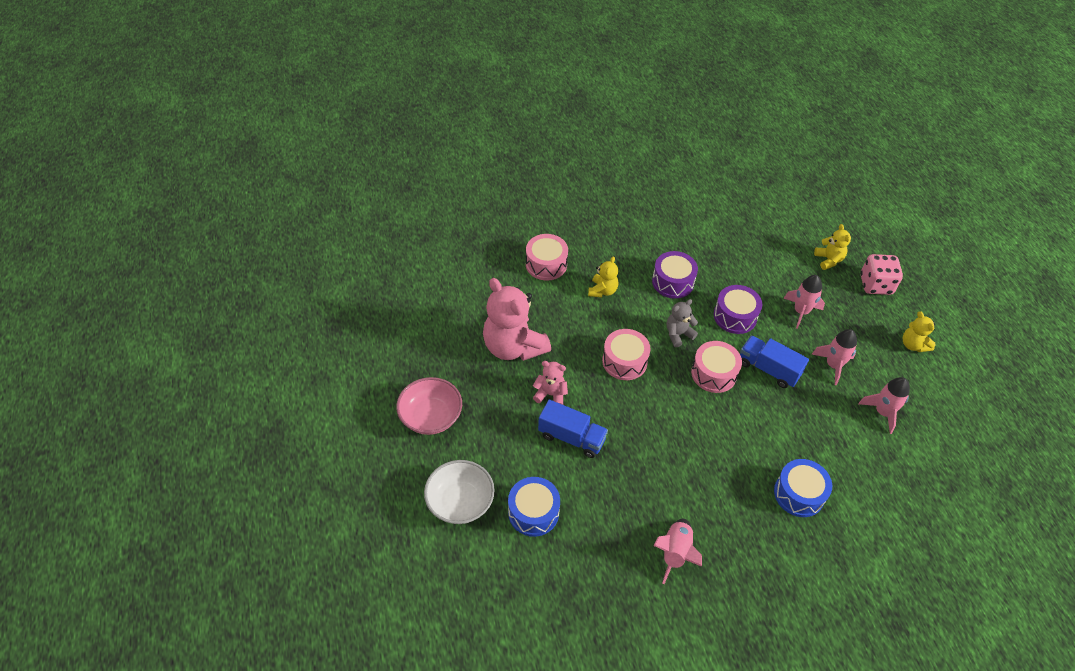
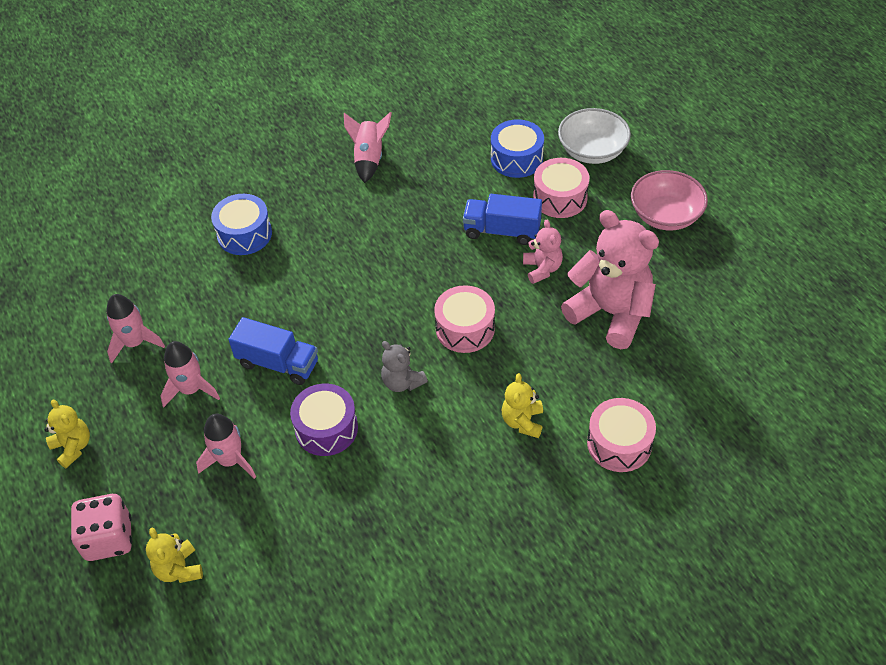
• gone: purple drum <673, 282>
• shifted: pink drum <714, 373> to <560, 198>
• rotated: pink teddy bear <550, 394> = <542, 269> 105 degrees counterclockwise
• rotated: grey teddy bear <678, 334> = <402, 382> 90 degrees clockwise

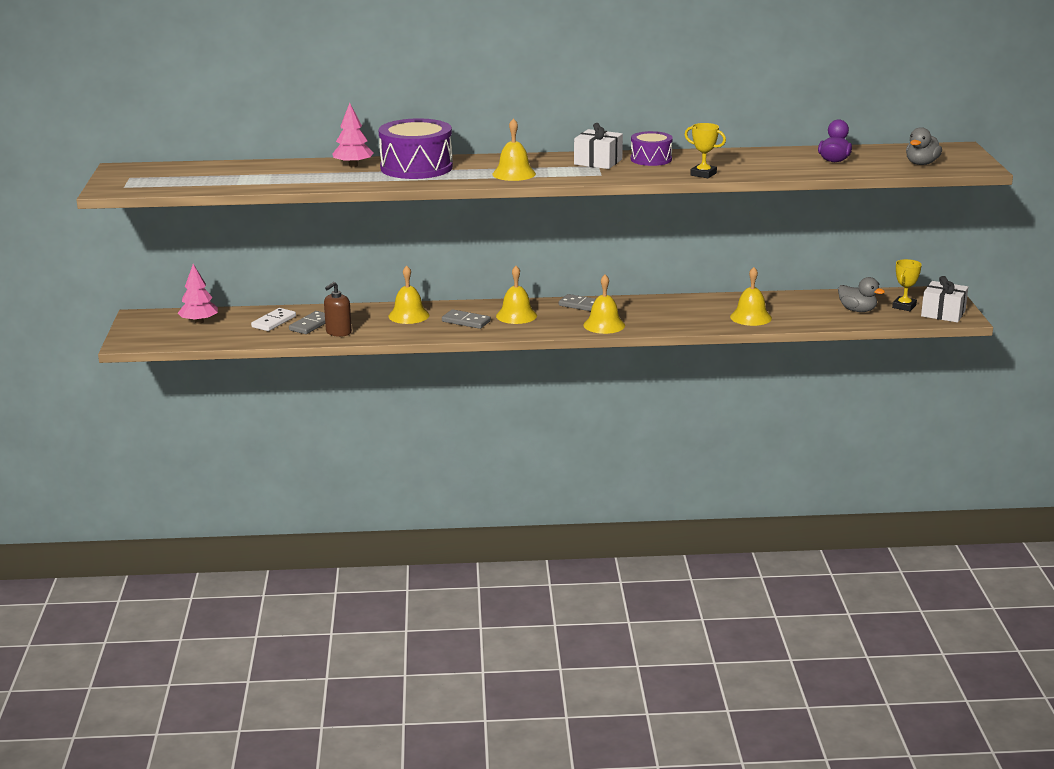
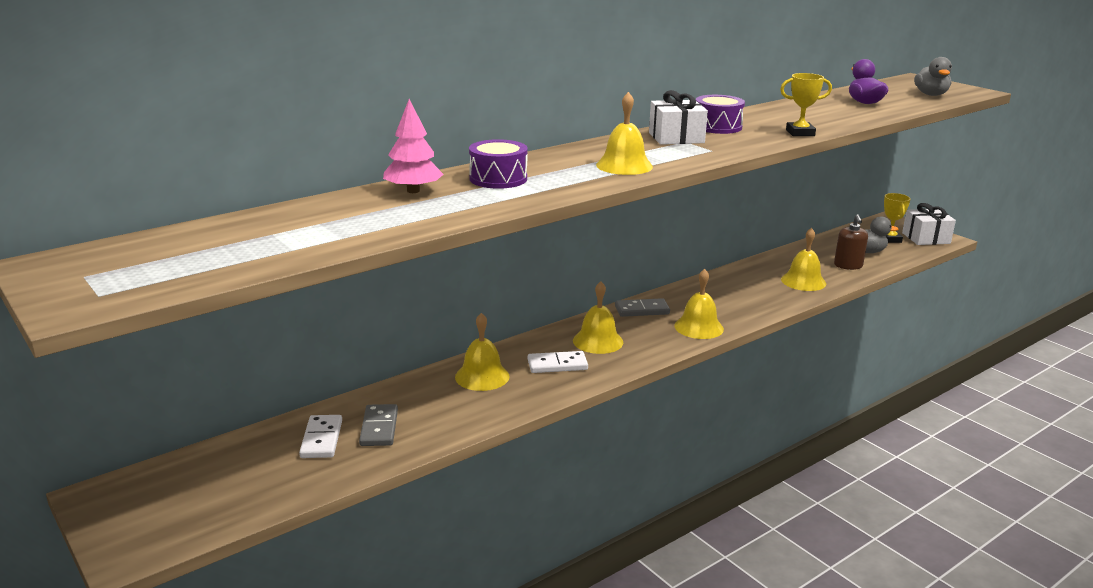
• gone: pink tree <199, 322>
• shifted: brown soap dispenser <338, 332> to <848, 266>
• repainted: grey domino <466, 321> to white domino <557, 365>
• scaled: purple drum <416, 167> = <498, 179> x0.58

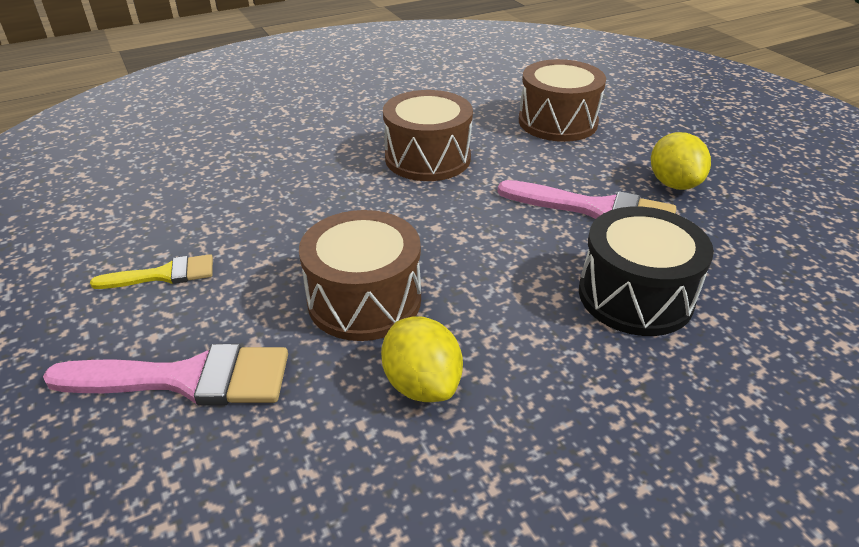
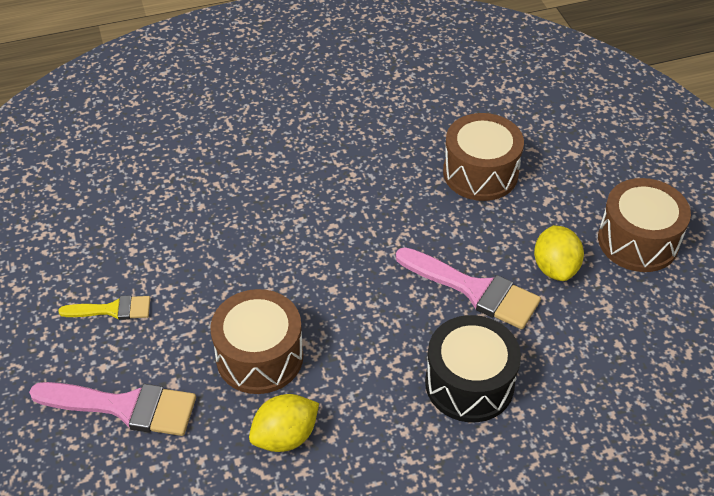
• shifted: brown drum <427, 158> to <638, 241>
• rotated: yellow lemon <422, 384> = <285, 436> 75 degrees clockwise

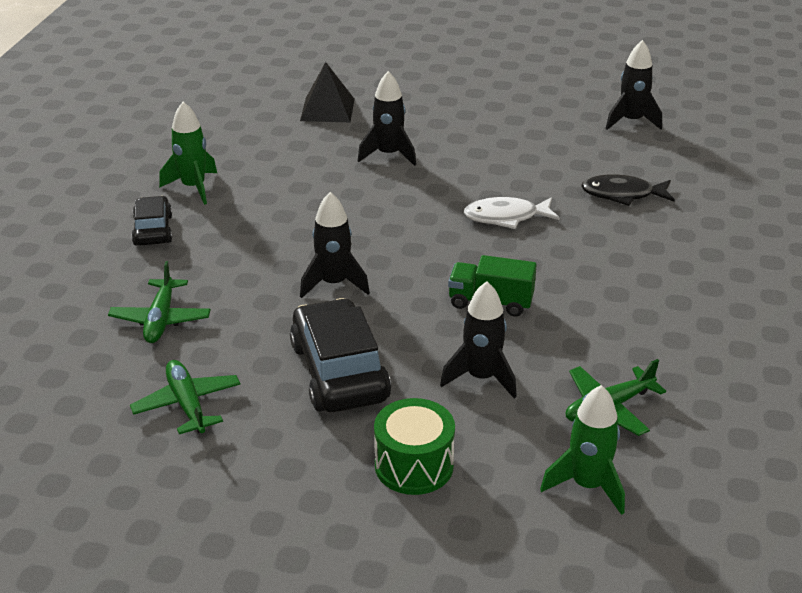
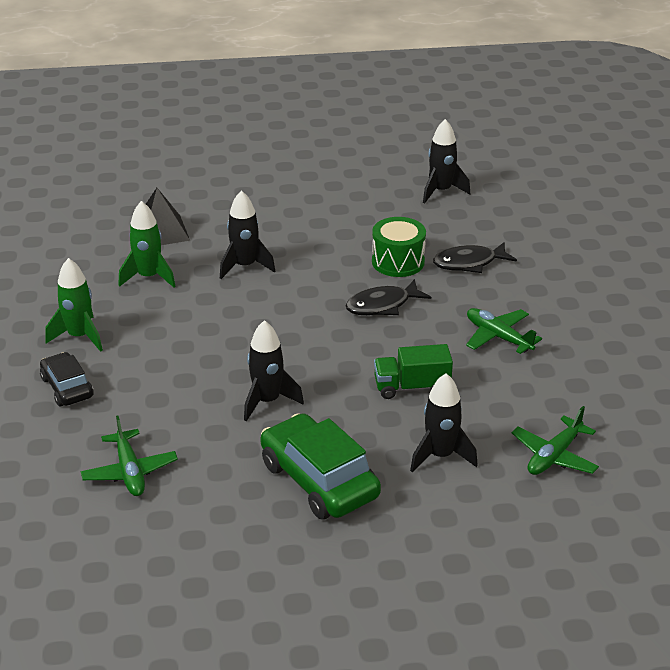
• shifted: green plane <187, 404> to <498, 337>
• shifted: green drum <414, 465> to <398, 262>
• shifted: green rocket <587, 485> to <149, 277>
• repainted: black car <339, 372> to green car <319, 480>
• repainted: white fish <506, 217> to black fish <382, 305>

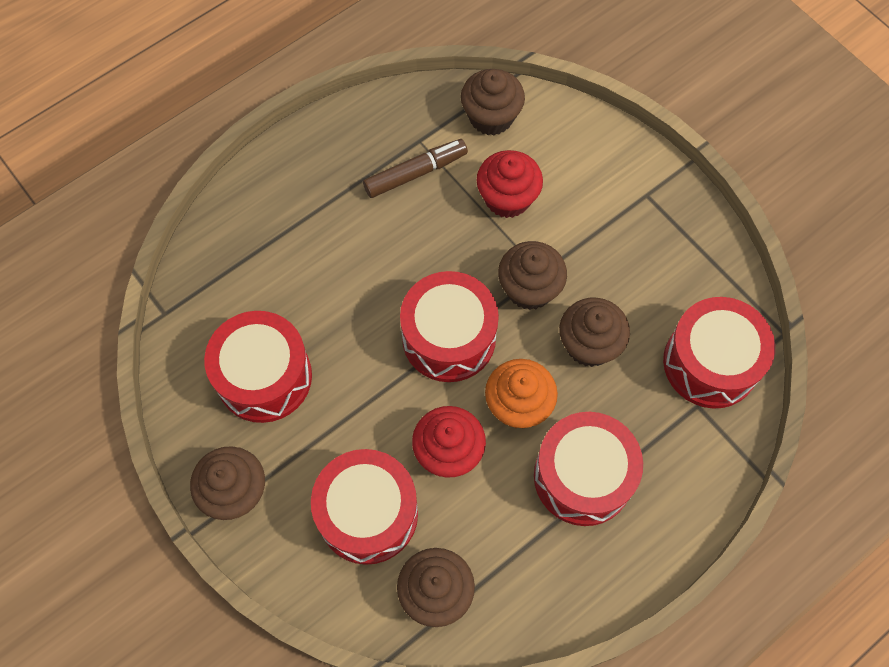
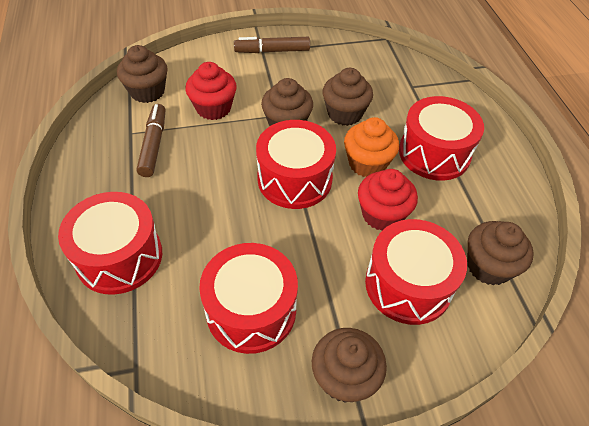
• new: brown marker <272, 51>
• shifted: red drum <710, 363> to <119, 256>

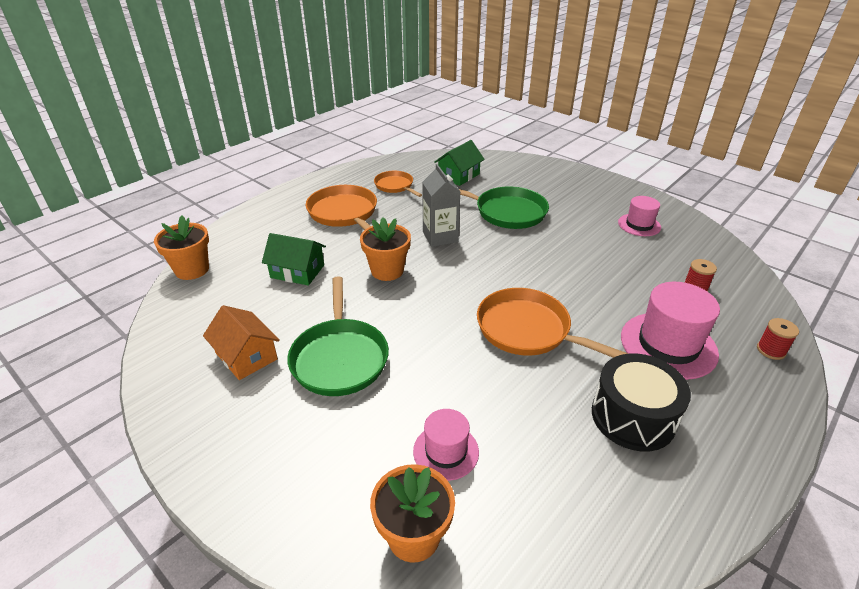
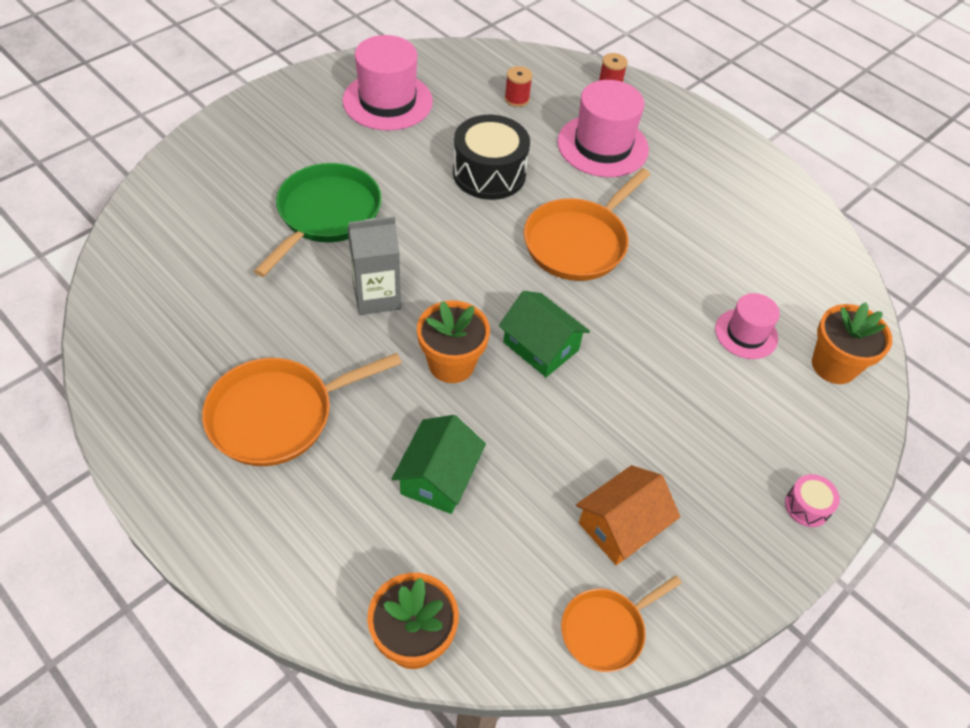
• gone: green pan <340, 358>
• new: pink drum <807, 506>
• shifted: orange pan <395, 186> to <606, 630>
• shifted: green house <459, 175> to <541, 346>
• shifted: black drum <633, 416> to <489, 173>
• scaled: pink hat <639, 225> = <387, 101> x1.71

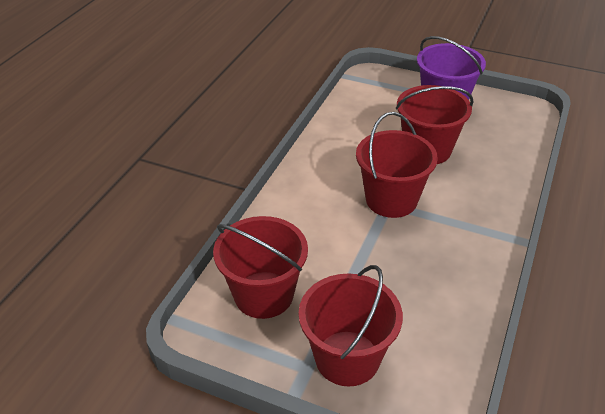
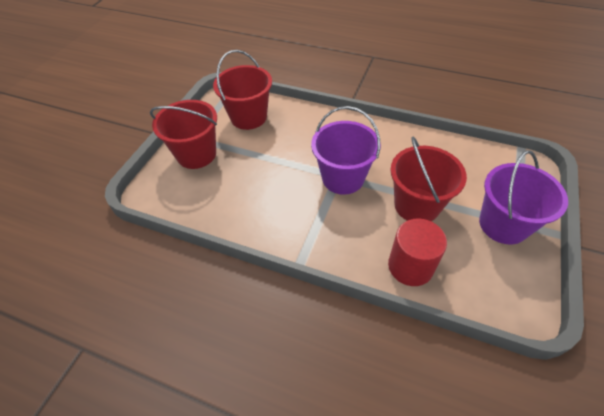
• new: red cylinder <410, 266>
• repainted: red bucket <391, 200> to purple bucket <343, 178>

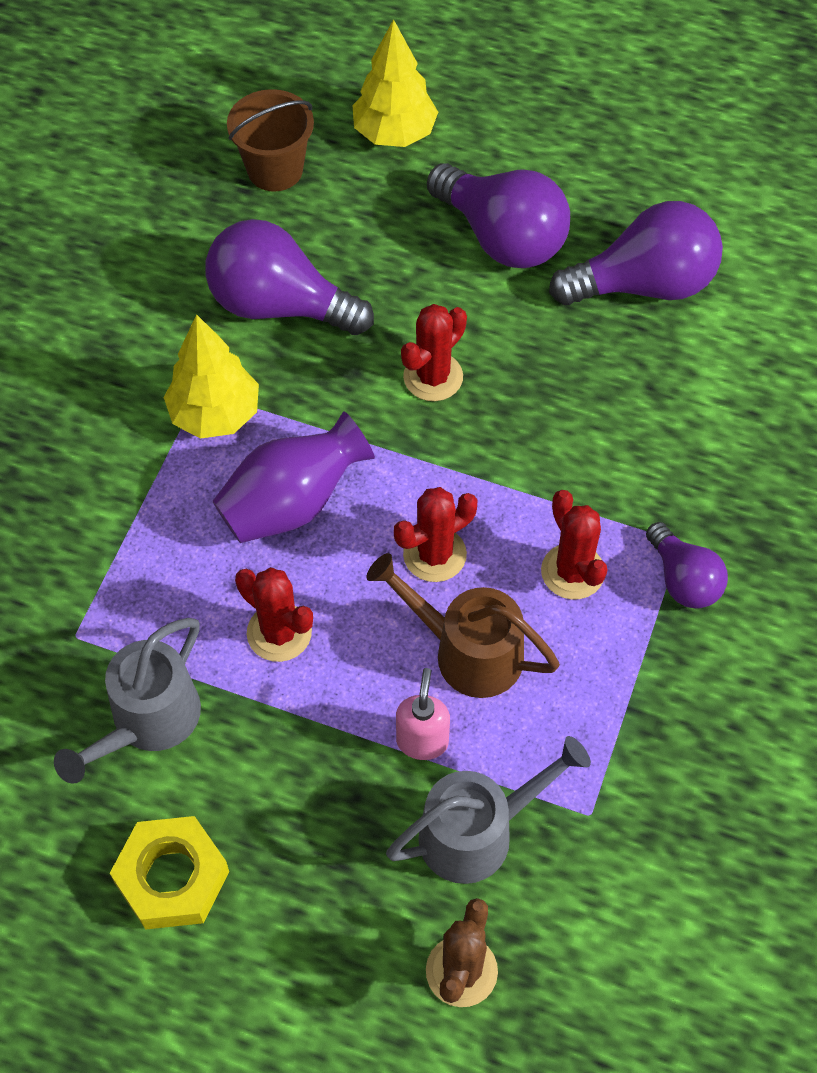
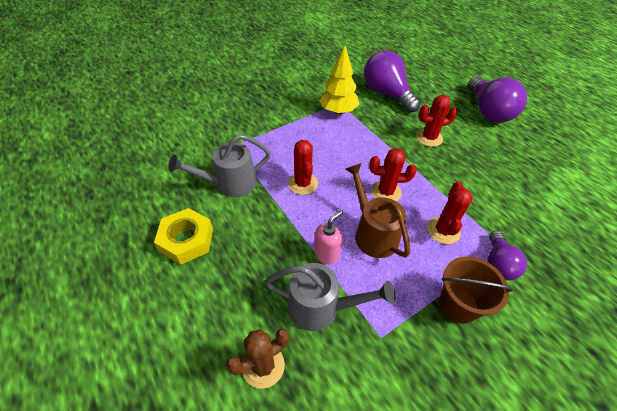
• gone: purple vase <292, 503>
• gone: yellow tree <394, 133>
• gone: purple light bulb <644, 284>
• shifted: brown bucket <275, 169> to <458, 305>

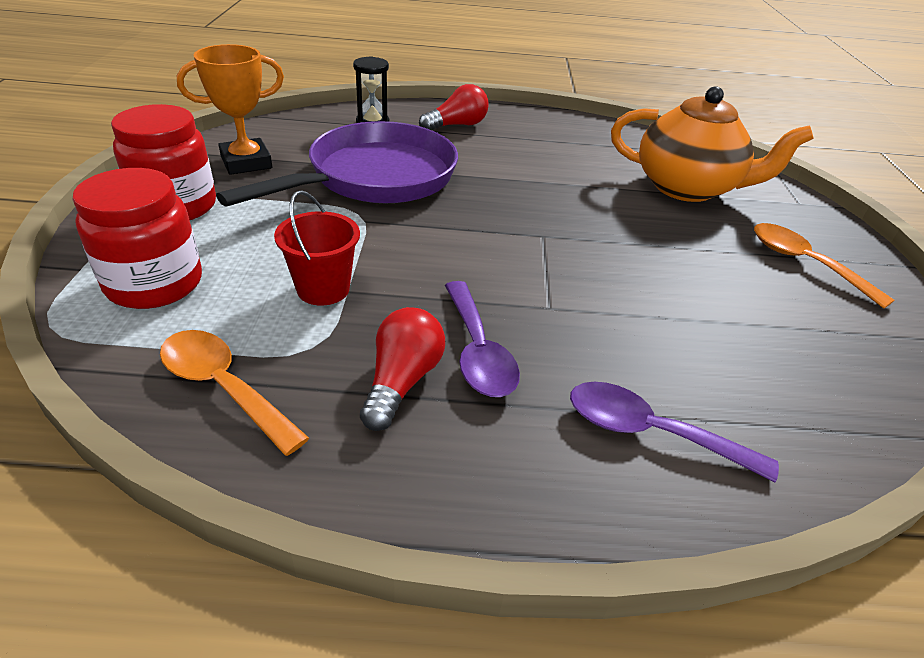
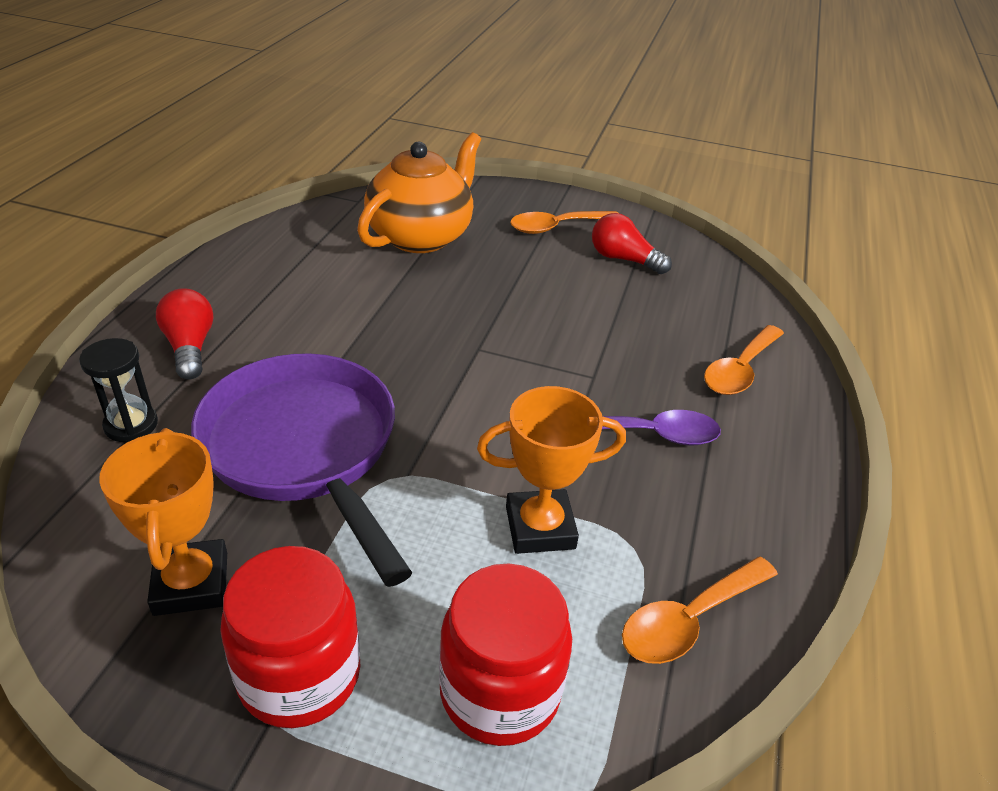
• shifted: red light bulb <402, 381> to <623, 259>
• swapped: red bucket <323, 289> to orange trophy <540, 527>
• repainted: purple spoon <650, 432> to orange spoon <740, 370>

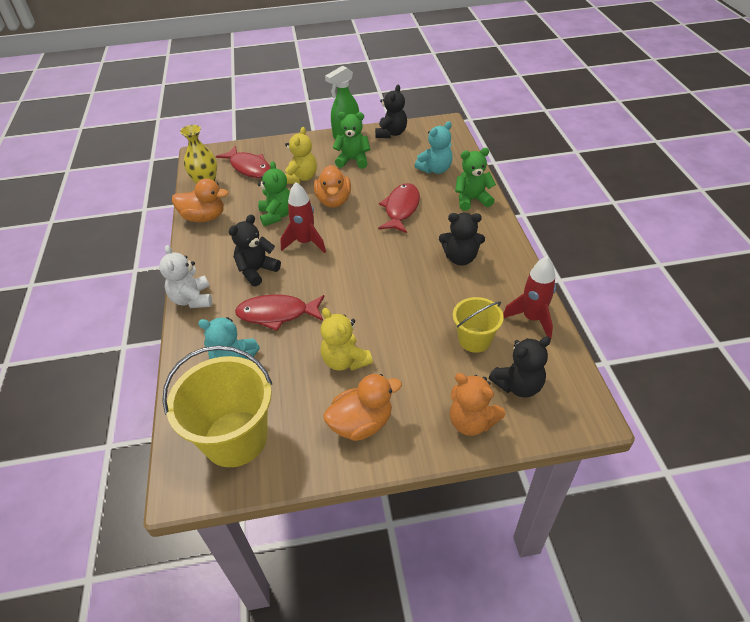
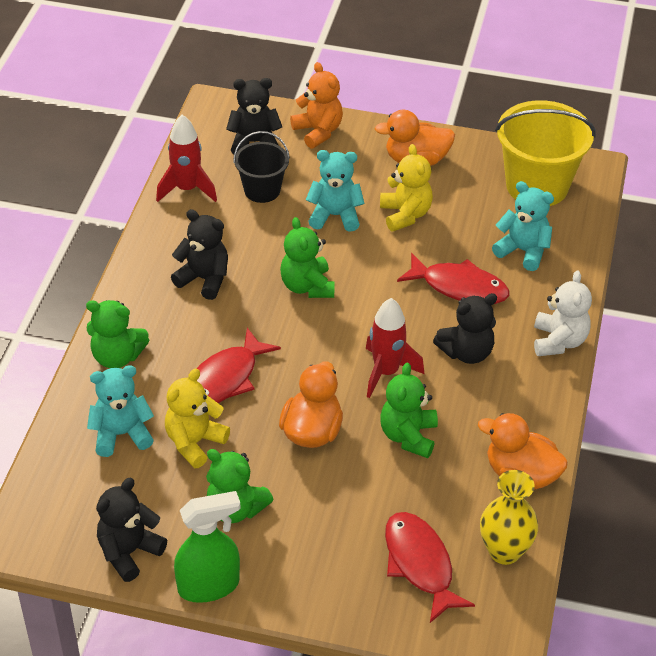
• new: green teddy bear <307, 286>
• new: turquoise teddy bear <335, 215>
• shifted: yellow teddy bear <301, 178> to <194, 442>
• repainted: yellow bucket <474, 340> to black bucket <262, 190>

